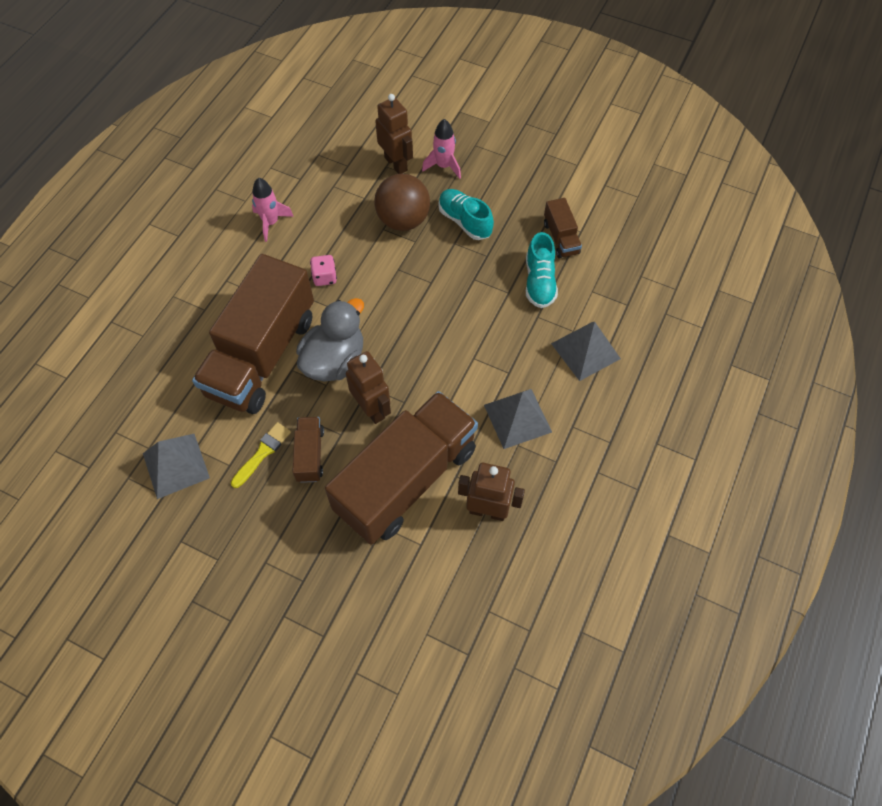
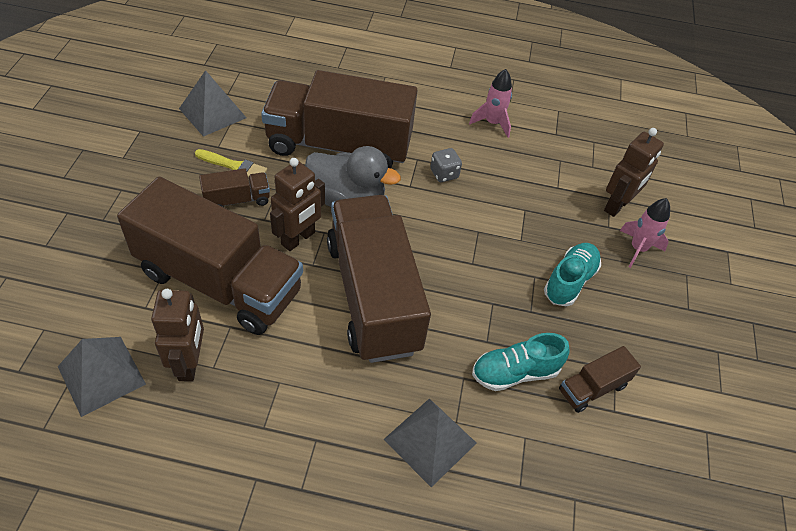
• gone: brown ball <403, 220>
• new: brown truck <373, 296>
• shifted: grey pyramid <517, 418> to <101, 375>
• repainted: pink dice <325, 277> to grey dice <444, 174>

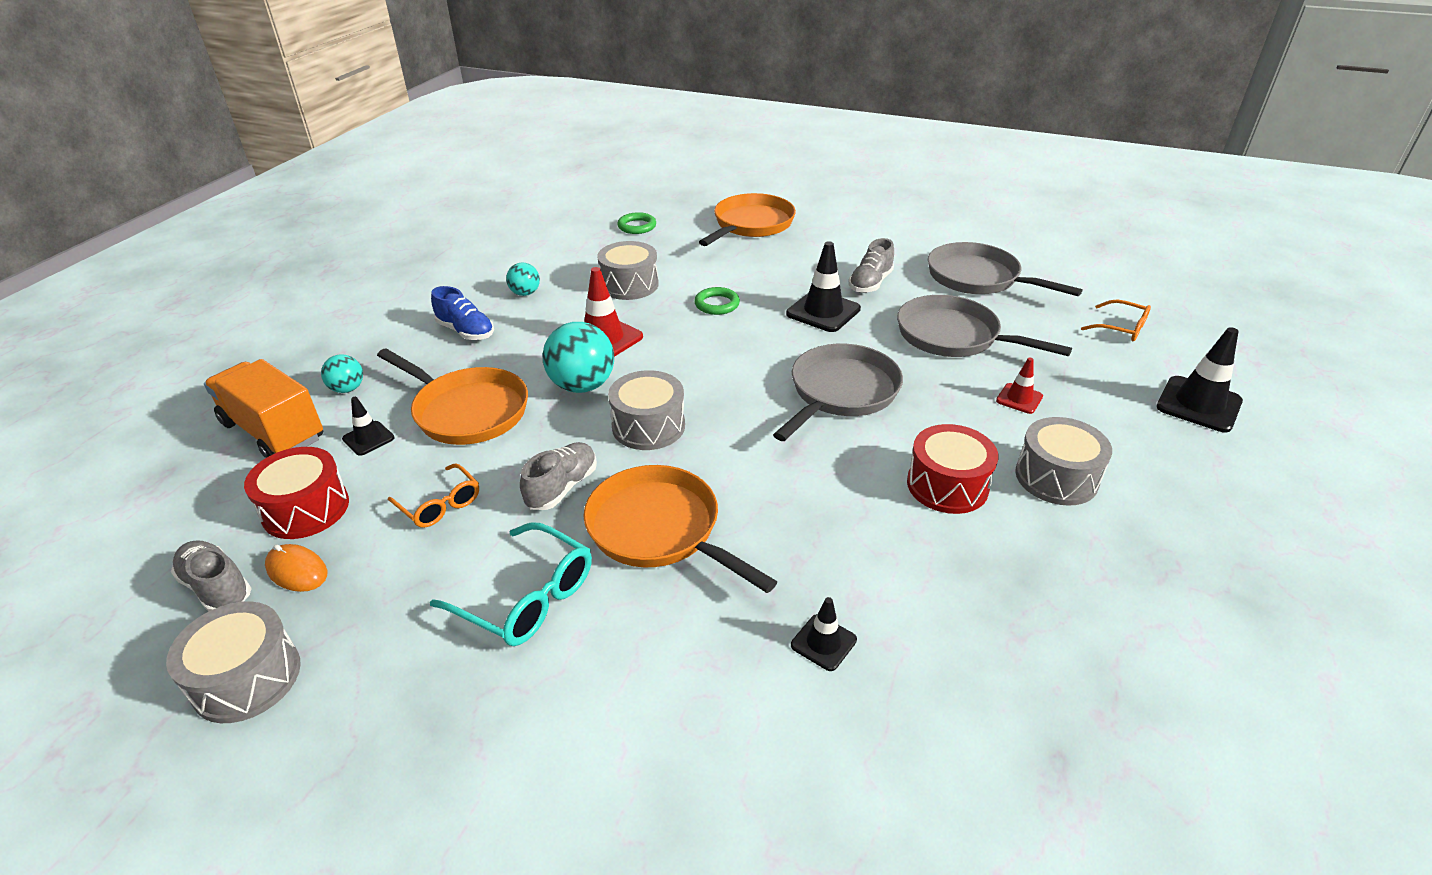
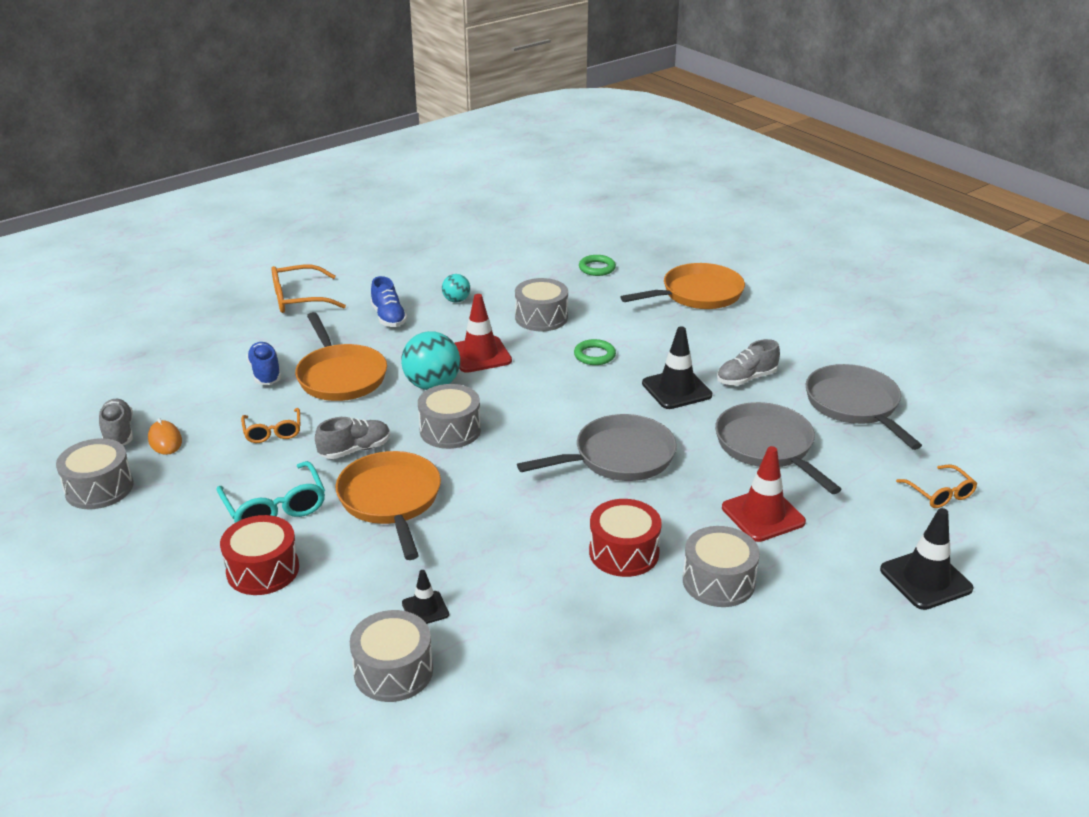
• gone: orange truck <274, 431>
• gone: turquoise ball <347, 389>
• new: orange glasses <299, 299>
• new: grey drum <393, 671>
• shifted: red drum <306, 509> to <263, 570>
• swapped: black traffic cone <368, 438> to blue shoe <265, 373>
• scaled: red traffic cone <1019, 399> = <763, 515> x1.79

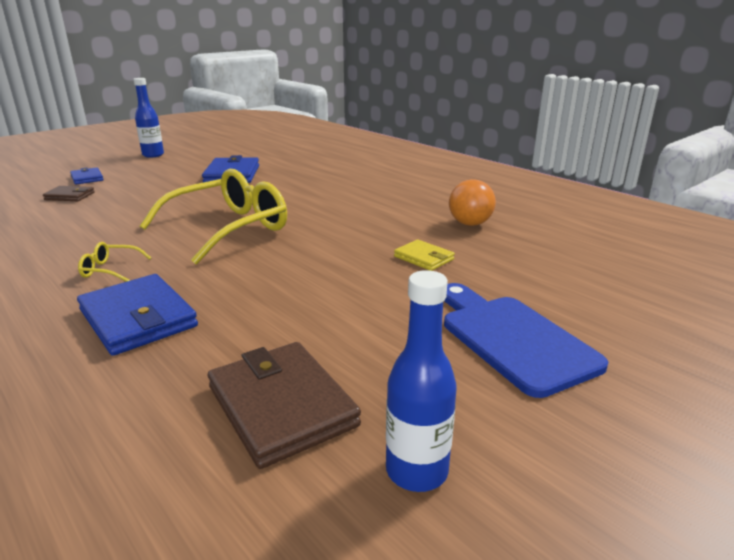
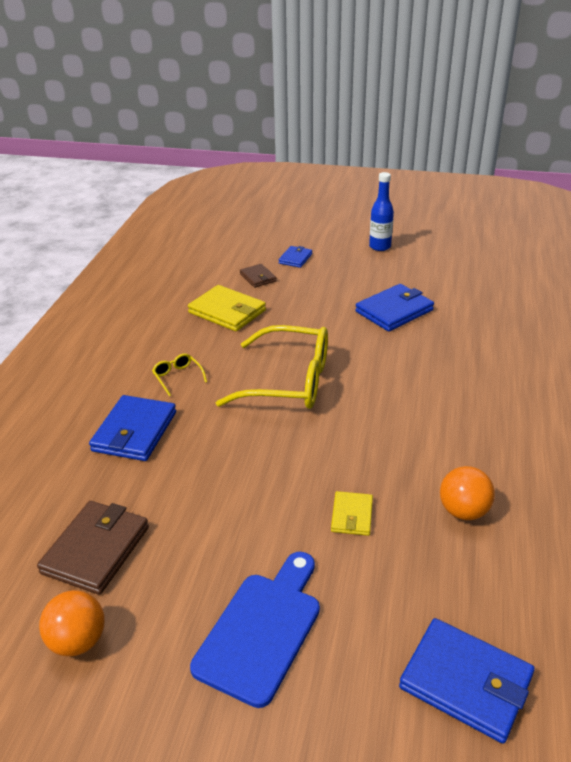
• new: yellow wallet <227, 311>
• new: blue wallet <466, 682>
• swapped: blue bottle <416, 471> to orange ball <78, 641>

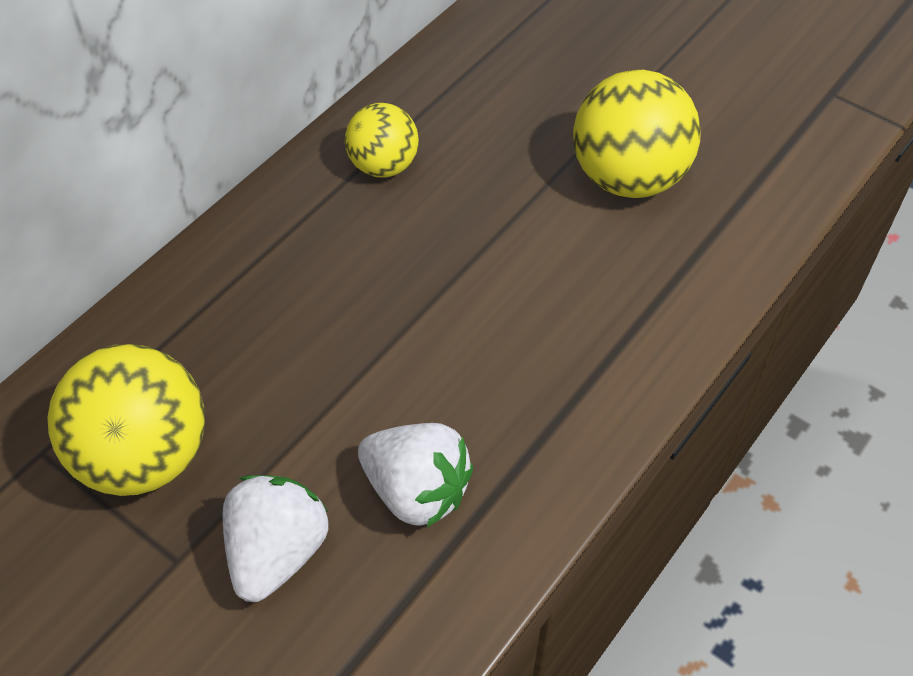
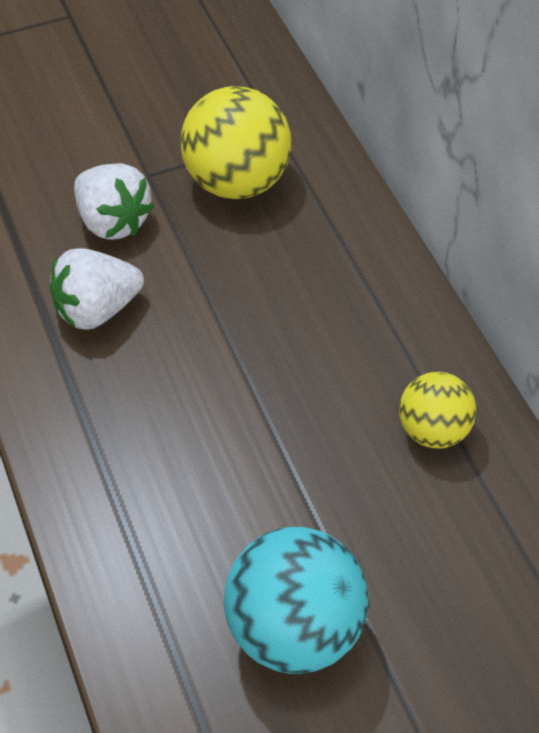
• repainted: yellow ball <628, 178> to turquoise ball <294, 628>

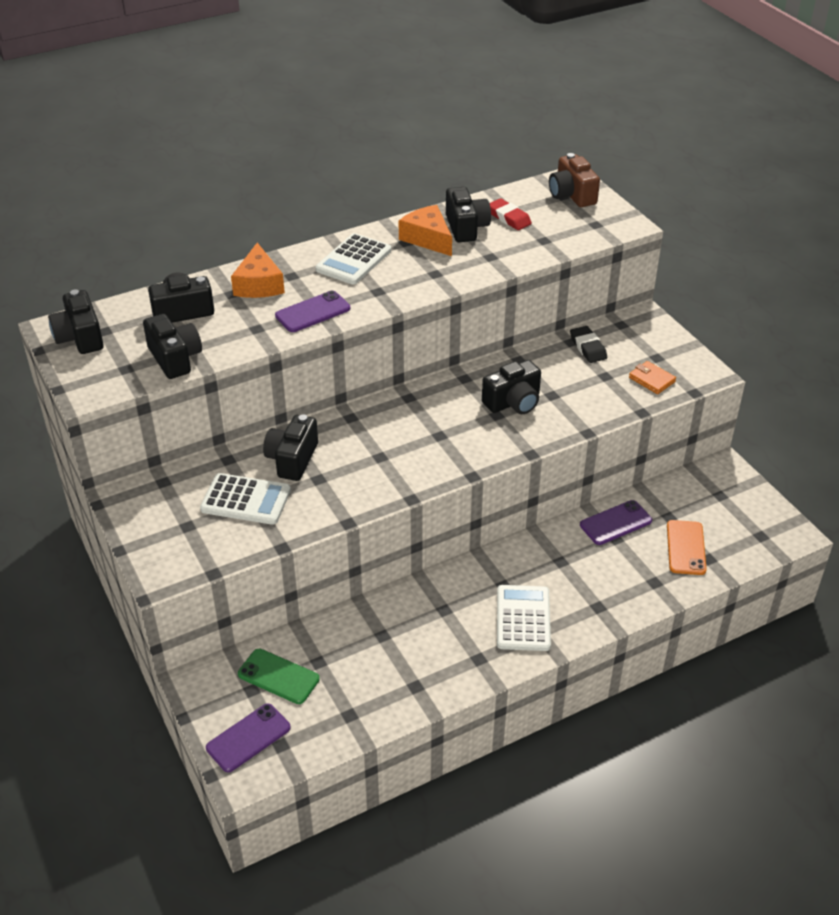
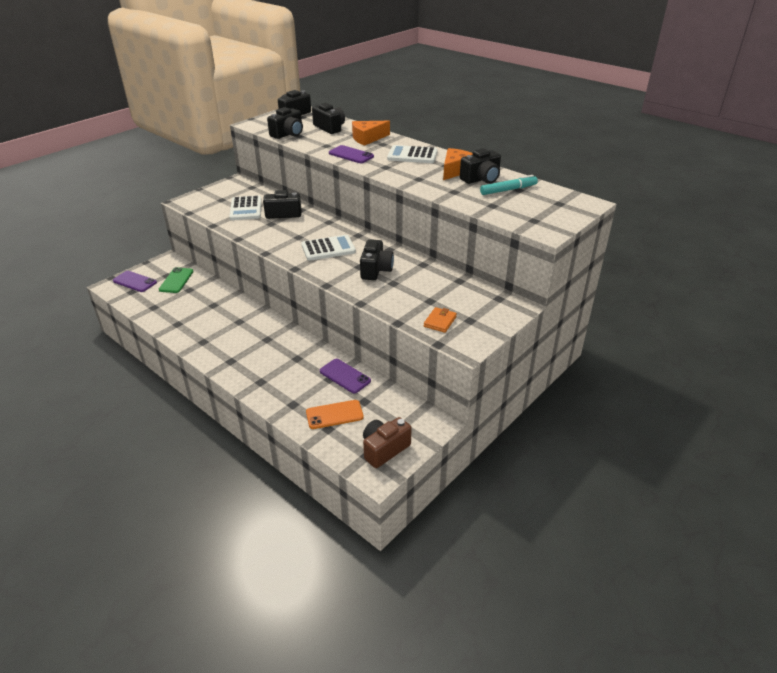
• gone: black eraser <588, 347>
• shifted: white calculator <523, 618> to <328, 248>
• shifted: brown camera <572, 195> to <384, 449>
• swapped: red eraser <509, 218> to turquoise marker <508, 190>
• rotated: black camera <513, 402> = <376, 270> 120 degrees counterclockwise

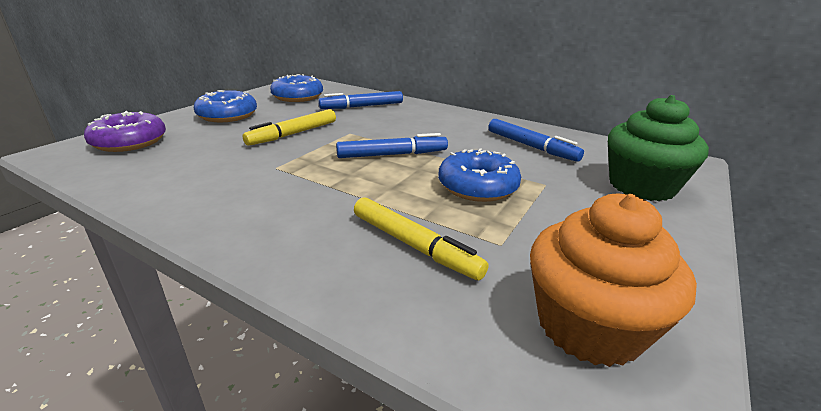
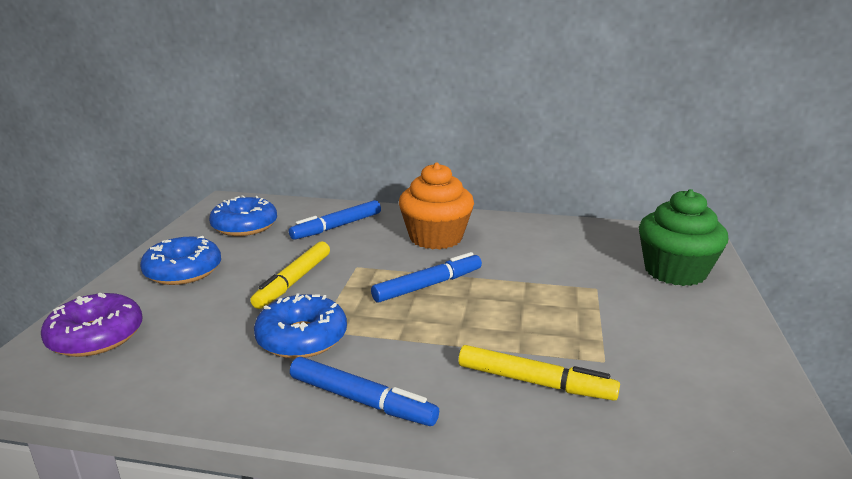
• shifted: blue donut <477, 187> to <302, 338>
• shifted: blue marker <531, 146> to <361, 401>
• shifted: orange cupcake <589, 326> to <436, 238>

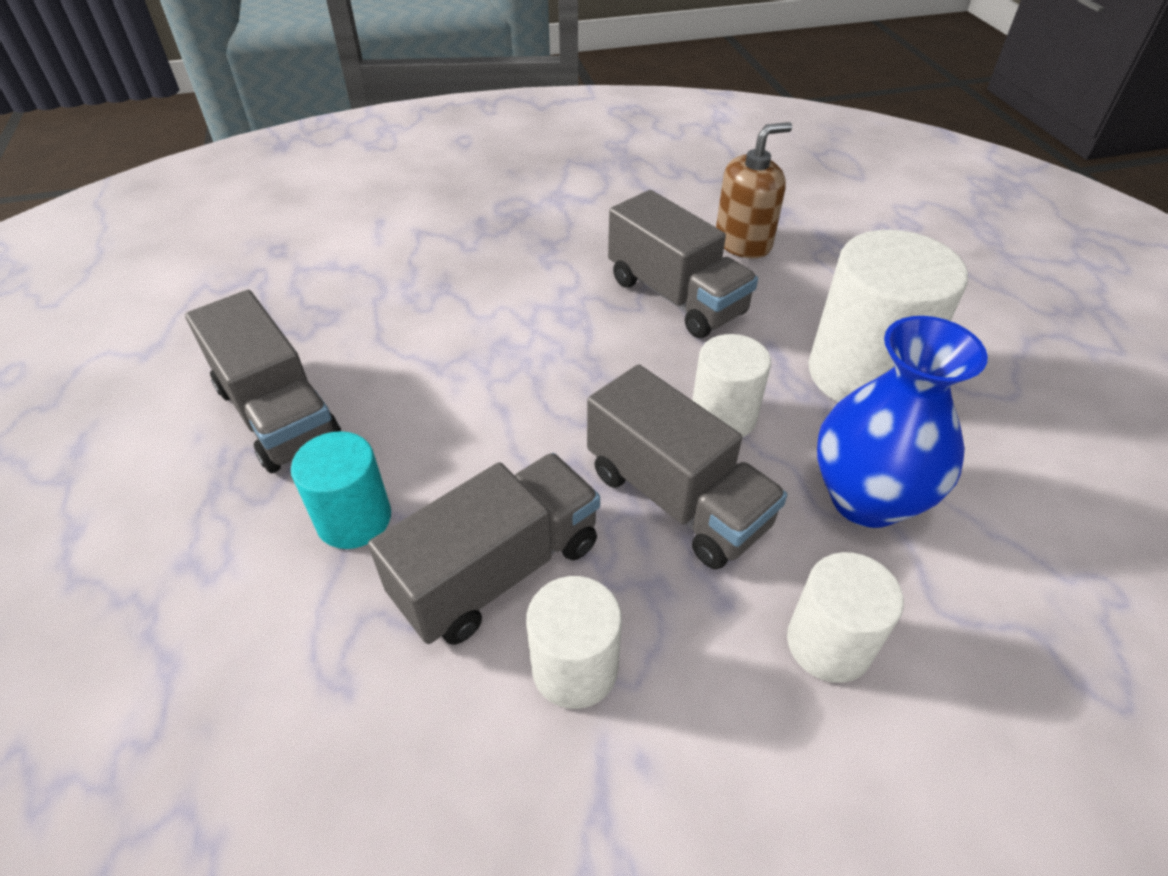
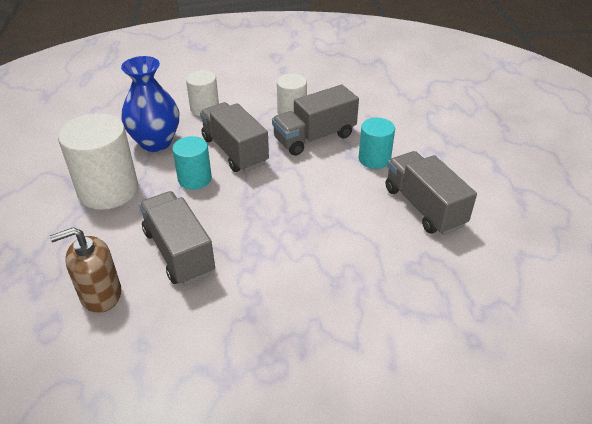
• repainted: white cylinder <723, 417> to turquoise cylinder <195, 179>

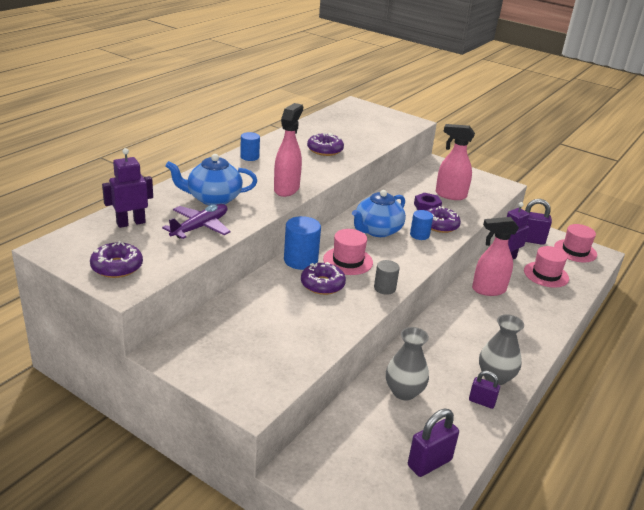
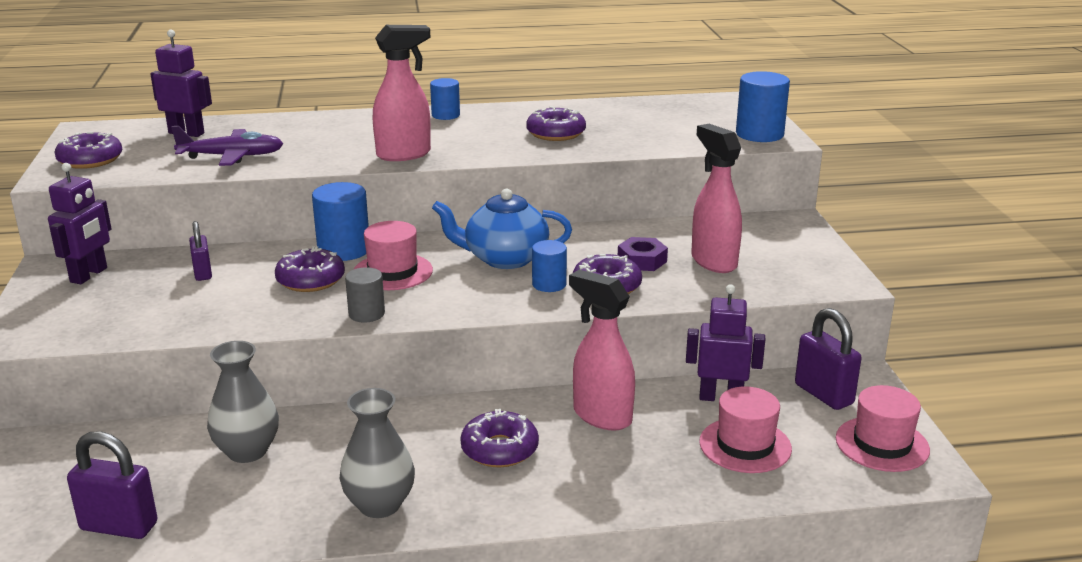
• gone: blue teapot <213, 198>
• new: purple robot <89, 275>
• new: purple donut <499, 449>
• new: blue cylinder <759, 134>
• shifted: purple padlock <481, 402> to <203, 273>

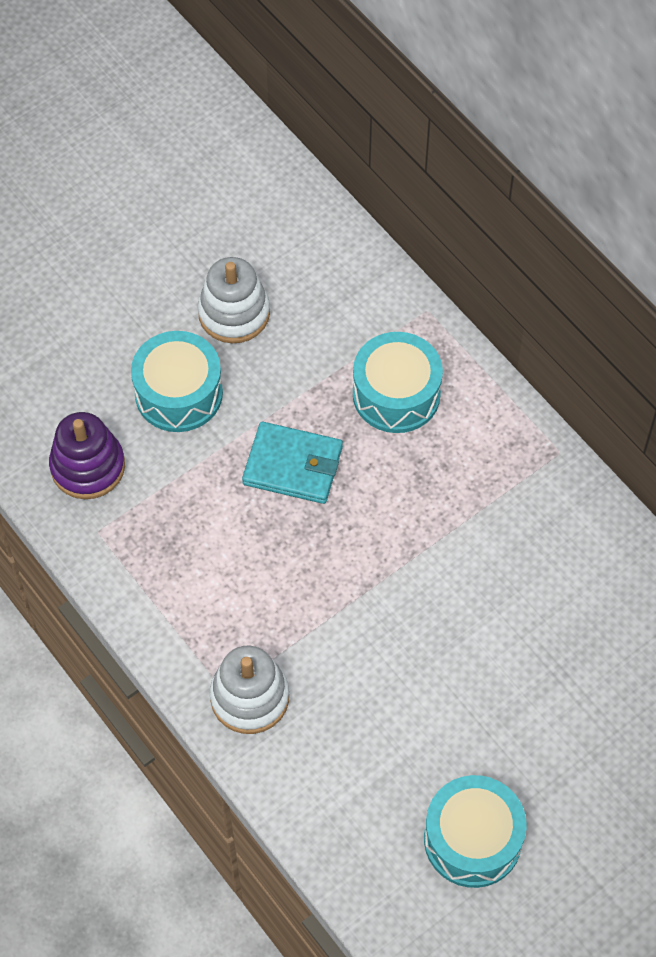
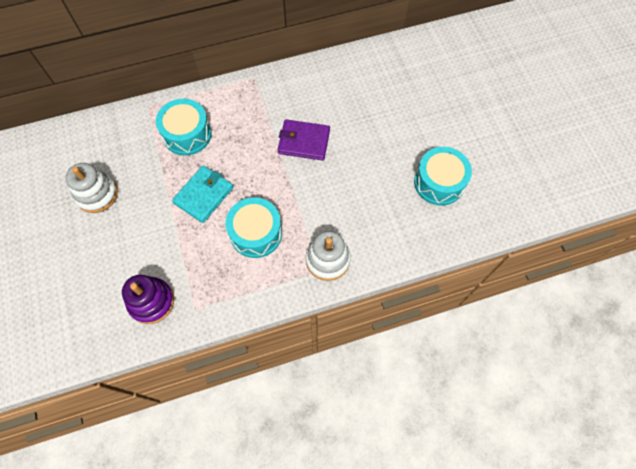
• new: purple wallet <304, 142>
• shifted: turquoise drum <179, 393> to <256, 233>

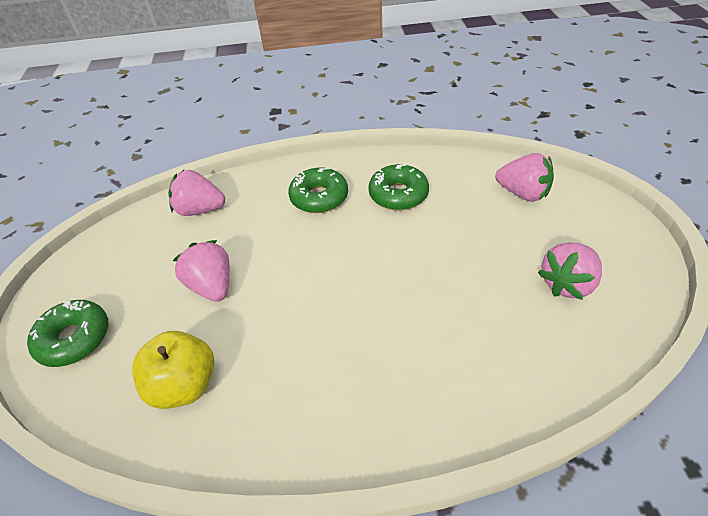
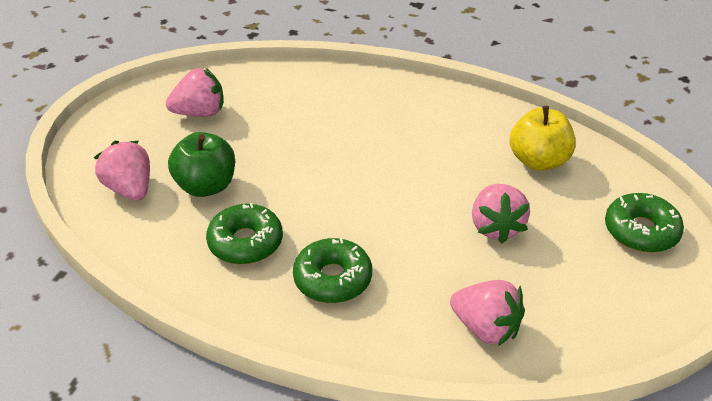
• new: green apple <206, 186>

